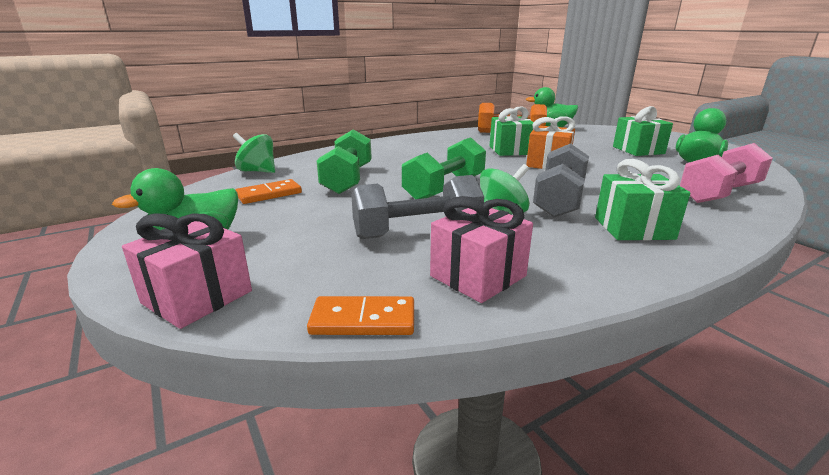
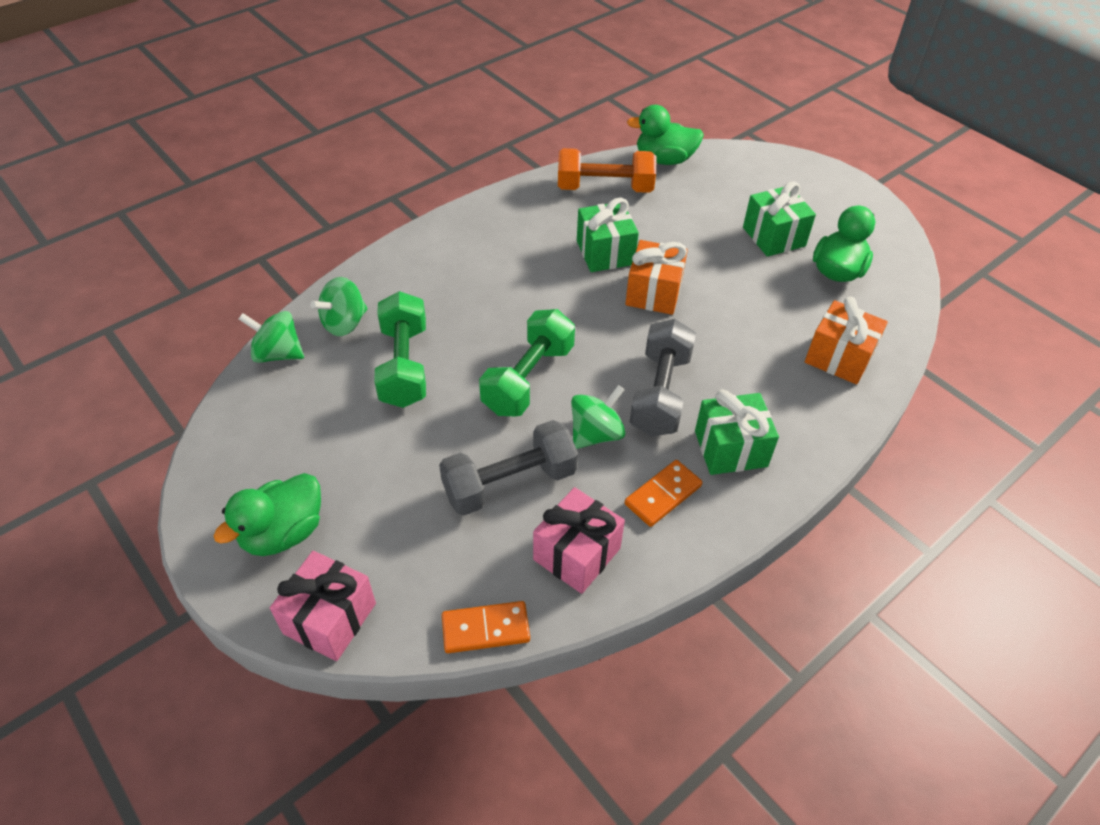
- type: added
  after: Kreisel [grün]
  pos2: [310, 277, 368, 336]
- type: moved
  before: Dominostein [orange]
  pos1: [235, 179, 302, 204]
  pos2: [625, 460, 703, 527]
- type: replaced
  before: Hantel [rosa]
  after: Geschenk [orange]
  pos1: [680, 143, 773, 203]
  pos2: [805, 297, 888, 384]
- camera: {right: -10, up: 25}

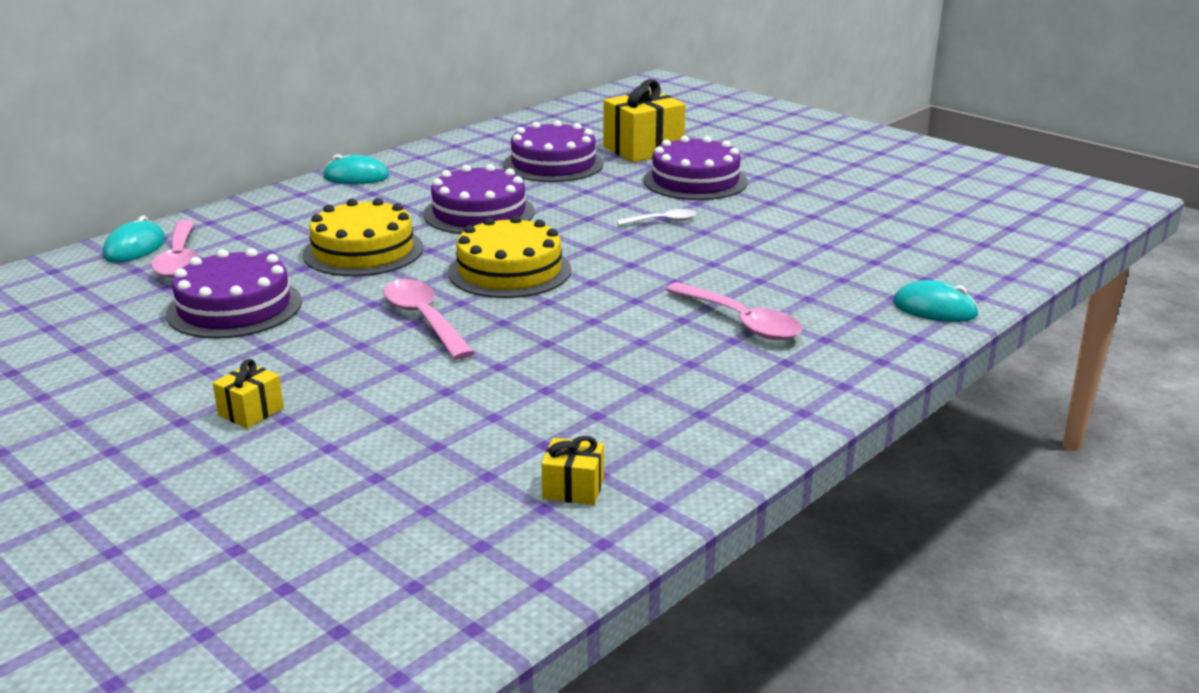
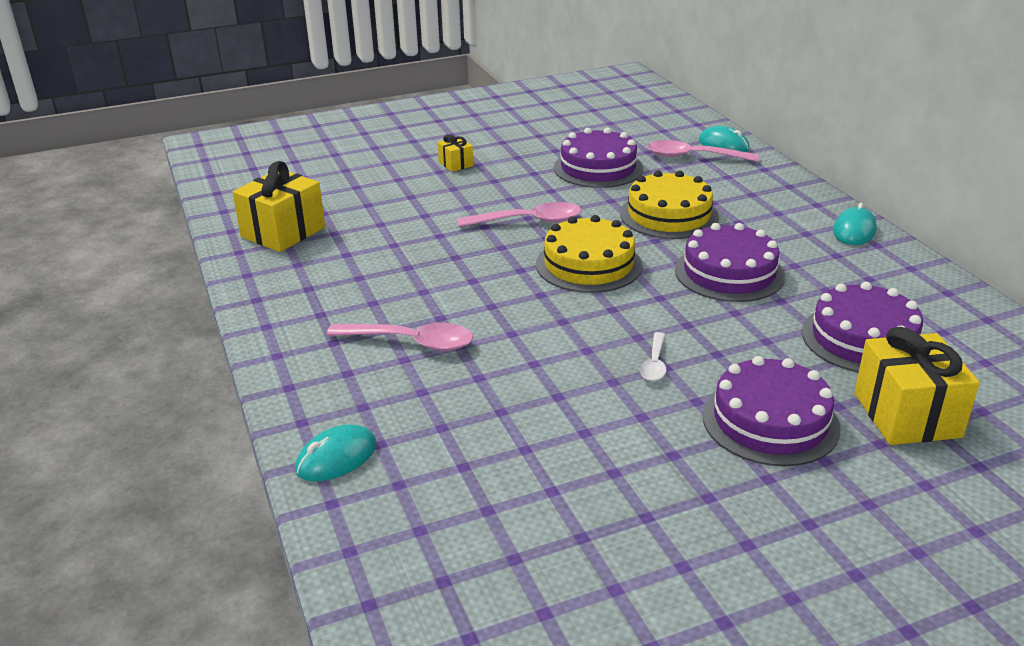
- type: resized
  before: Geschenk [gelb]
  pos1: [542, 436, 604, 505]
  pos2: [232, 161, 325, 252]
  scale: 2.02
- type: turned
  before: Löffel [rosa]
  pos1: [666, 282, 802, 340]
  pos2: [327, 323, 473, 351]
  turn: -150
- camera: {right: 115, up: 5}

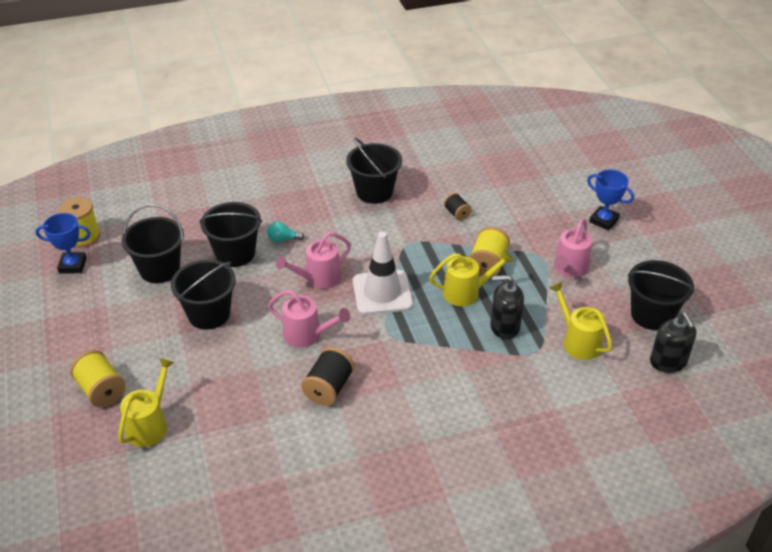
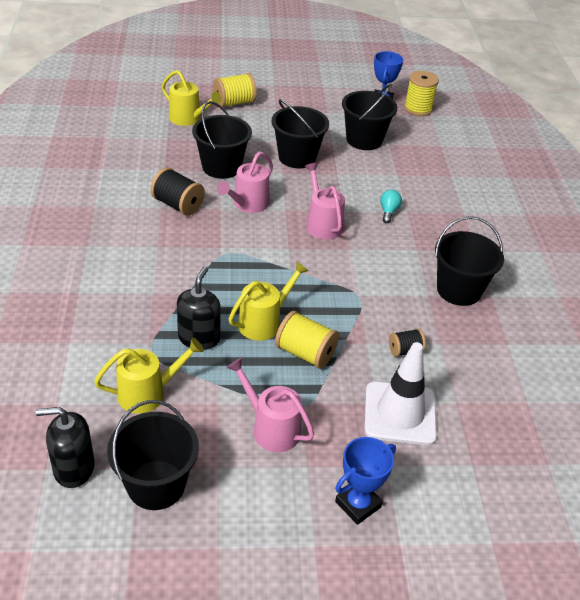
- type: moved
  before: Eimer [schwarz]
  pos1: [199, 202, 262, 267]
  pos2: [192, 101, 252, 179]
- type: turned
  before: Gießkanne [gelb]
  pos1: [429, 250, 514, 306]
  pos2: [229, 261, 309, 341]
  turn: -135
- type: moved
  before: Leitkegel [weiß]
  pos1: [353, 232, 413, 315]
  pos2: [364, 342, 437, 446]
- camera: {right: 100, up: 0}

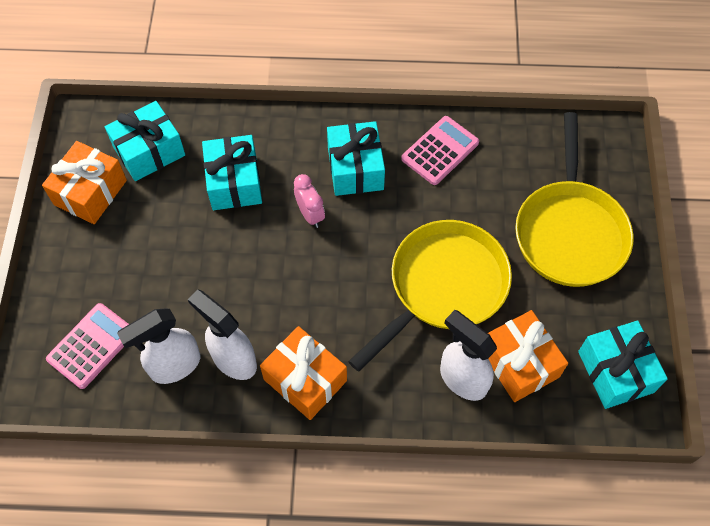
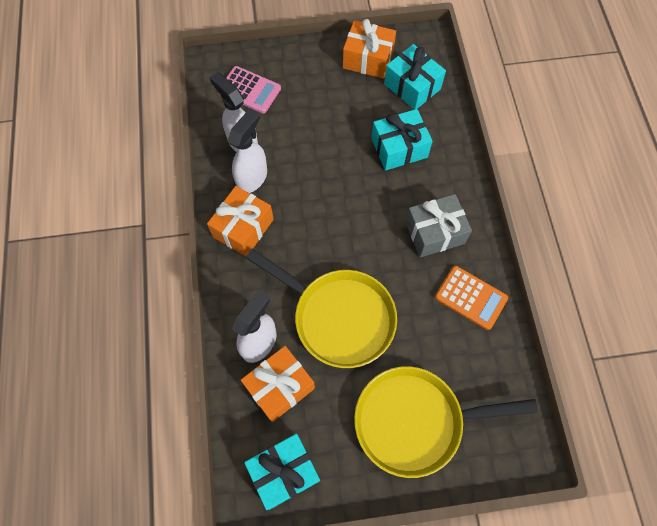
- type: recoloured
  before: Geschenk [türkis]
  after: Geschenk [grau]
  pos1: [327, 121, 385, 196]
  pos2: [405, 194, 472, 258]
- type: recoloured
  before: Taschenrechner [rosa]
  after: Taschenrechner [orange]
  pos1: [401, 116, 479, 185]
  pos2: [435, 266, 508, 330]
- type: removed
  before: Wecker [rosa]
  pos1: [294, 174, 325, 228]
- camera: {right: 80, up: 5}

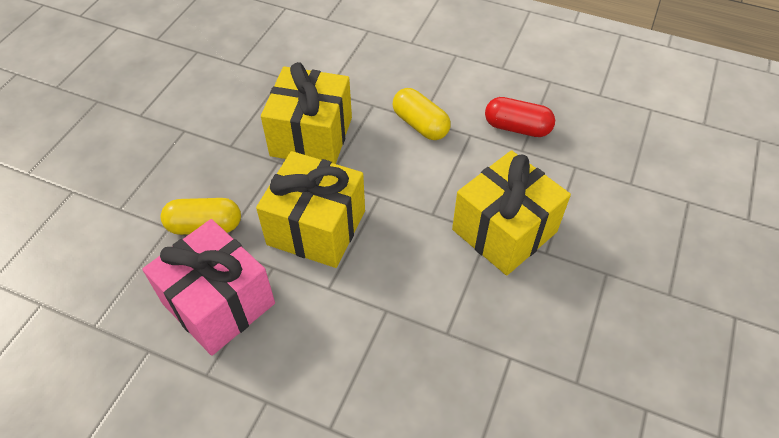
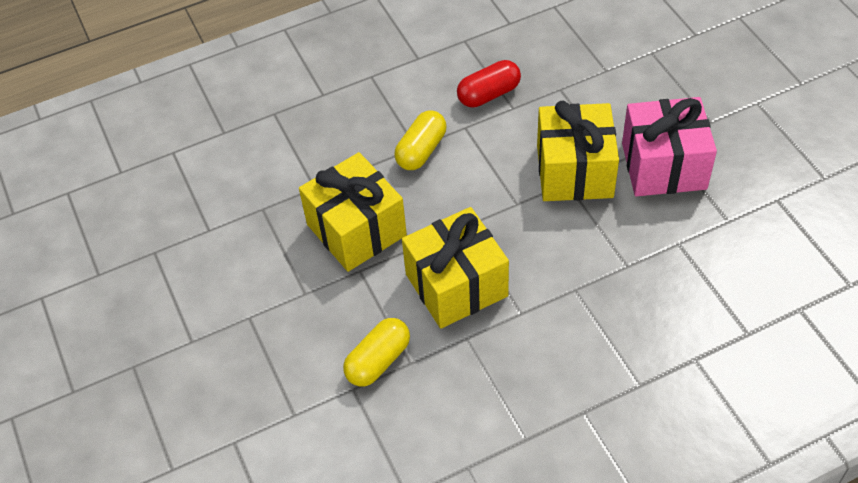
- type: turned
  before: Kapsel [gelb]
  pos1: [393, 88, 451, 140]
  pos2: [394, 110, 446, 170]
  turn: -60
- type: moved
  before: Geschenk [rosa]
  pos1: [142, 219, 275, 356]
  pos2: [622, 97, 717, 196]
- camera: {right: -45, up: 0}

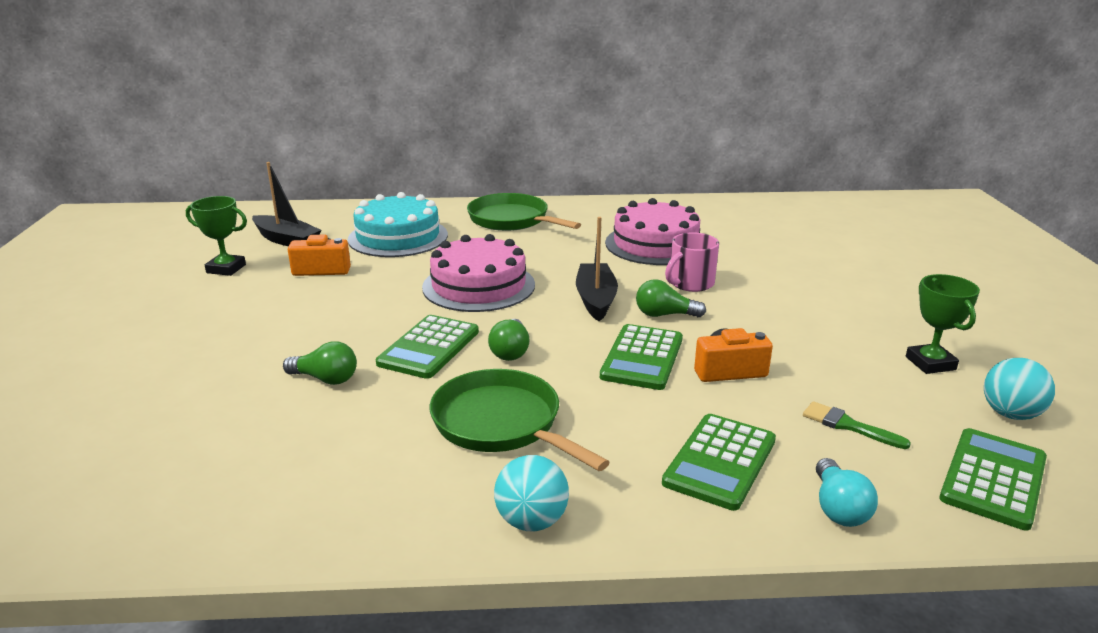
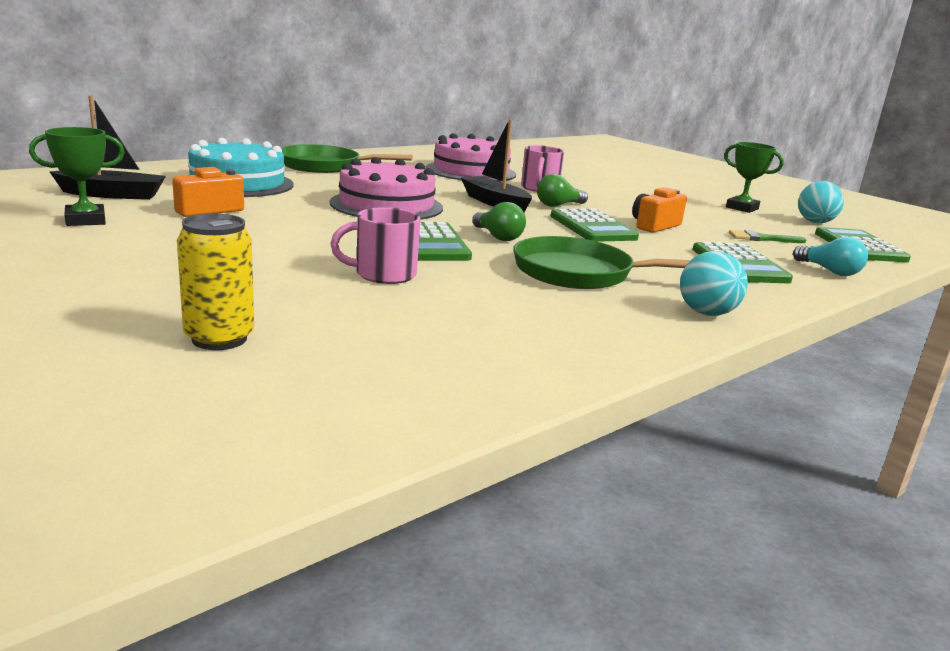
- type: added
  after: Dose [gelb]
  pos2: [177, 213, 254, 350]
- type: replaced
  before: Glühbirne [grün]
  after: Tasse [rosa]
  pos1: [283, 341, 357, 385]
  pos2: [330, 207, 421, 284]
- camera: {right: -40, up: -5}

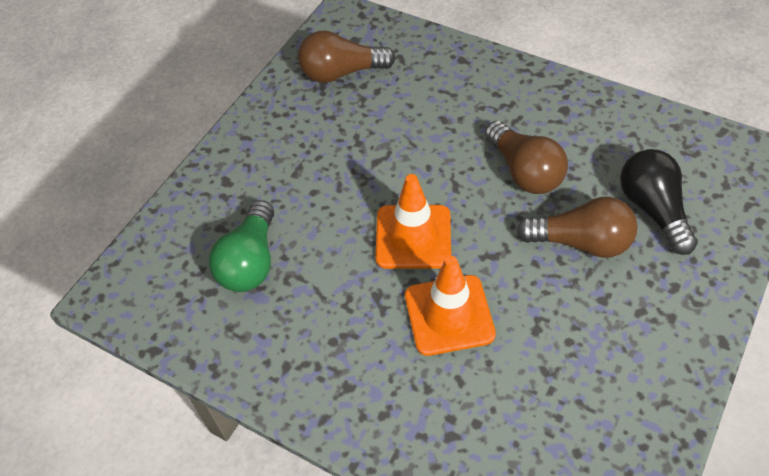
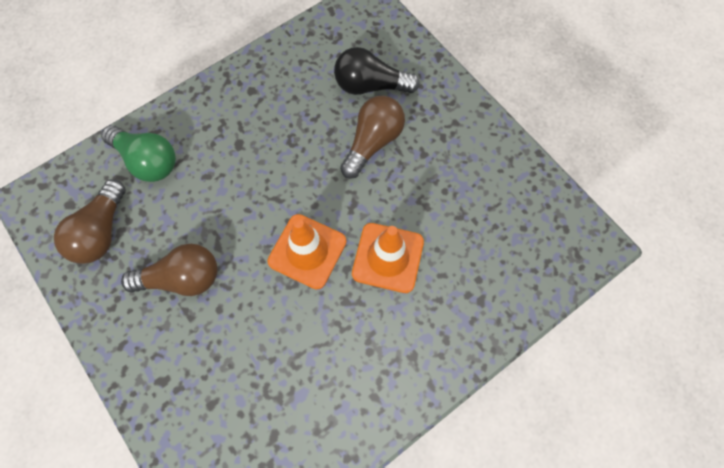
- type: moved
  before: Glühbirne [grün]
  pos1: [209, 200, 274, 292]
  pos2: [101, 125, 176, 182]
- type: moved
  before: Glühbirne [braun]
  pos1: [485, 121, 568, 194]
  pos2: [121, 244, 217, 296]
- camera: {right: -70, up: 15}

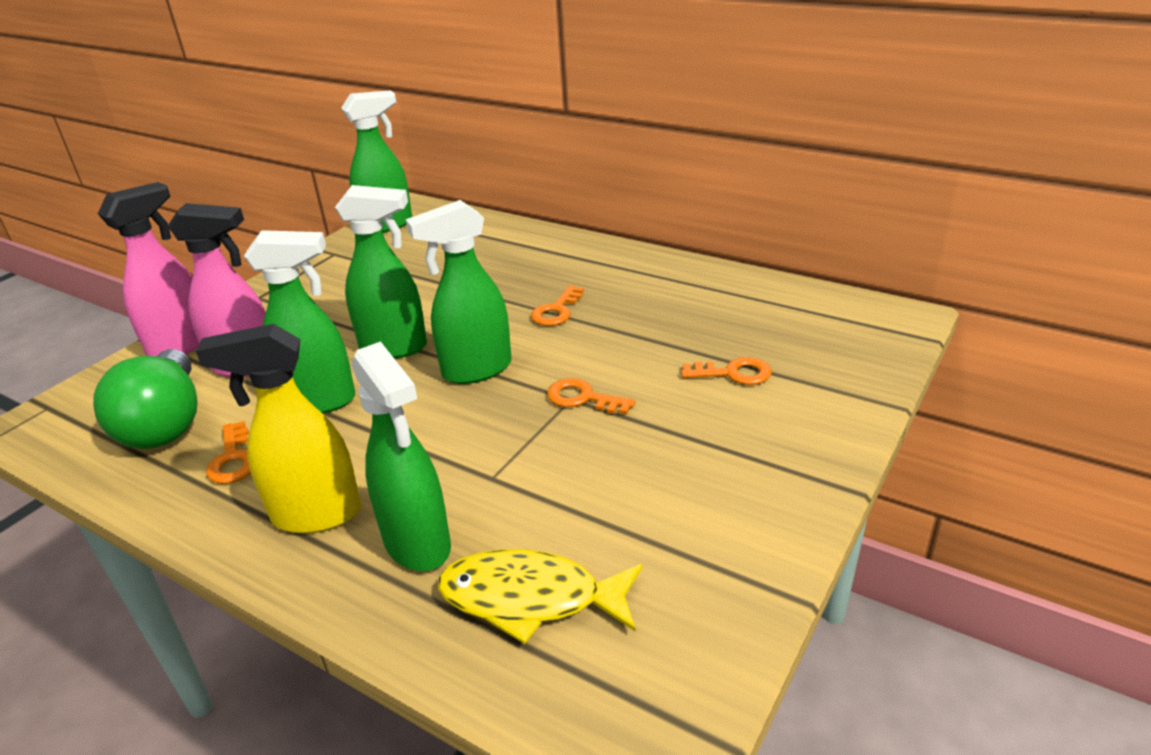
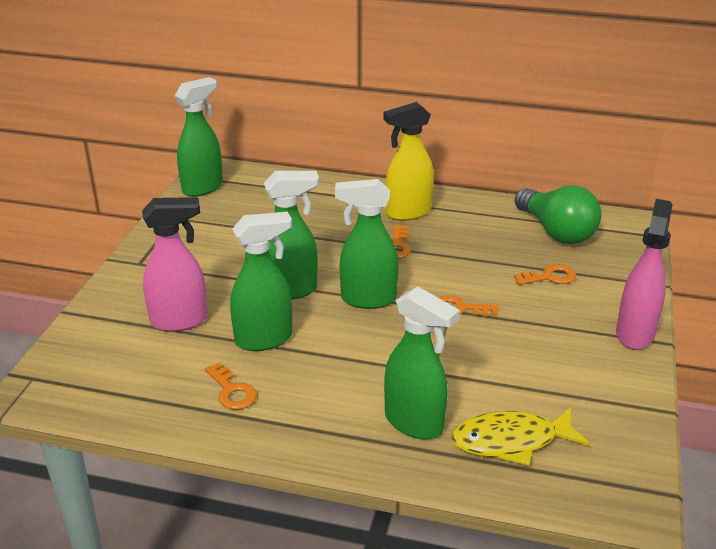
- type: turned
  before: Sprühflasche [grün]
  pos1: [406, 200, 512, 384]
  pos2: [335, 179, 399, 309]
  turn: 45
- type: moved
  before: Sprühflasche [gelb]
  pos1: [196, 324, 361, 534]
  pos2: [383, 102, 434, 221]
- type: moved
  before: Glühbirne [grün]
  pos1: [93, 349, 197, 449]
  pos2: [515, 185, 602, 244]
- type: moved
  before: Sprühflasche [rosa]
  pos1: [98, 182, 199, 357]
  pos2: [616, 199, 672, 350]
- camera: {right: -20, up: 0}

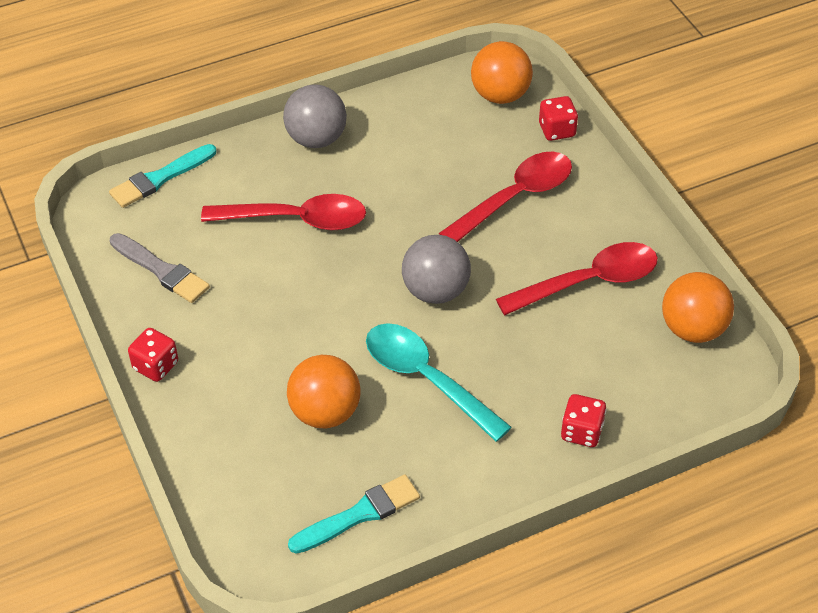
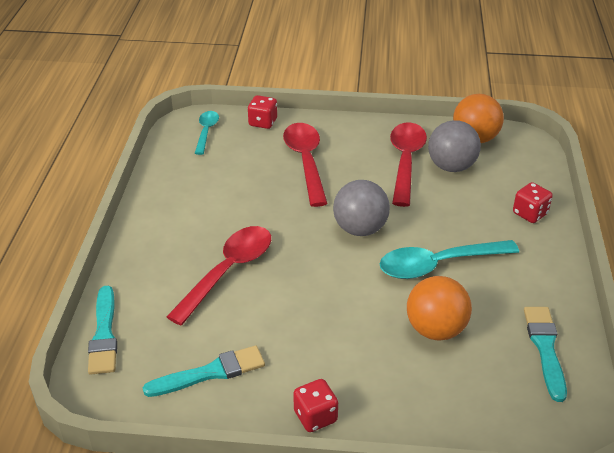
- type: recoloured
  before: Pinsel [grau]
  after: Pinsel [türkis]
  pos1: [110, 233, 210, 303]
  pos2: [143, 345, 265, 397]
- type: replaced
  before: Ball [orange]
  after: Löffel [türkis]
  pos1: [471, 41, 533, 104]
  pos2: [195, 111, 219, 155]
- type: moved
  before: Ball [grau]
  pos1: [283, 84, 347, 148]
  pos2: [428, 120, 481, 172]
- camera: {right: -60, up: -10}

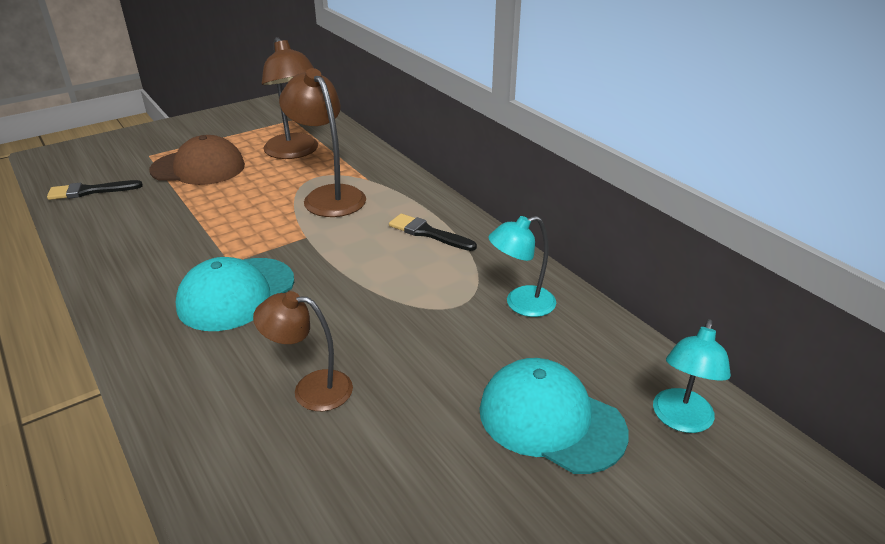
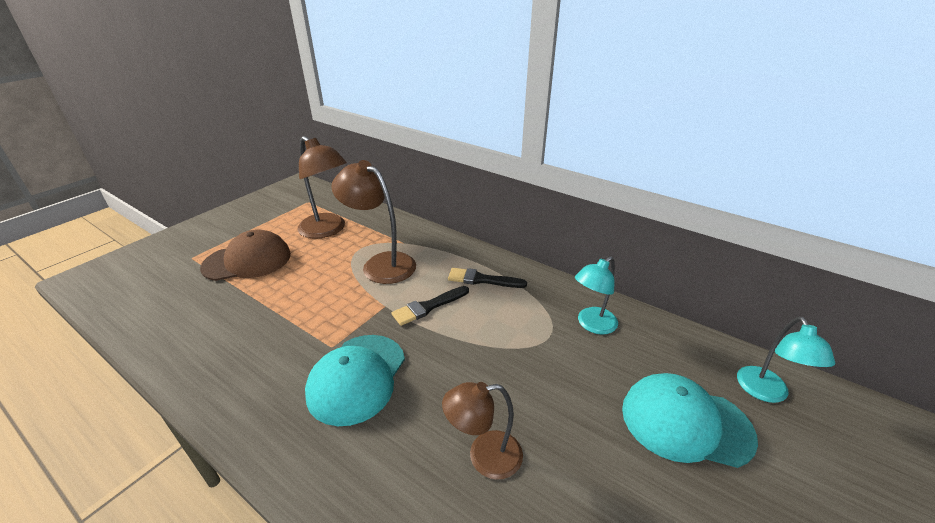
- type: moved
  before: Pinsel [schwarz]
  pos1: [47, 180, 143, 200]
  pos2: [392, 286, 469, 326]
- camera: {right: -20, up: 0}

